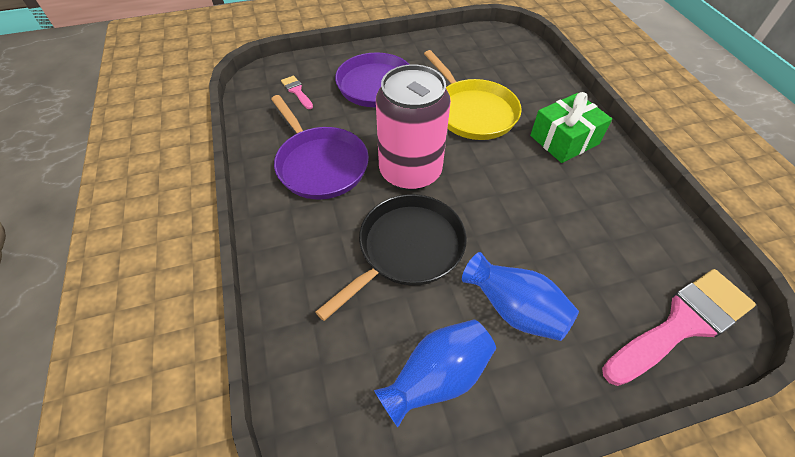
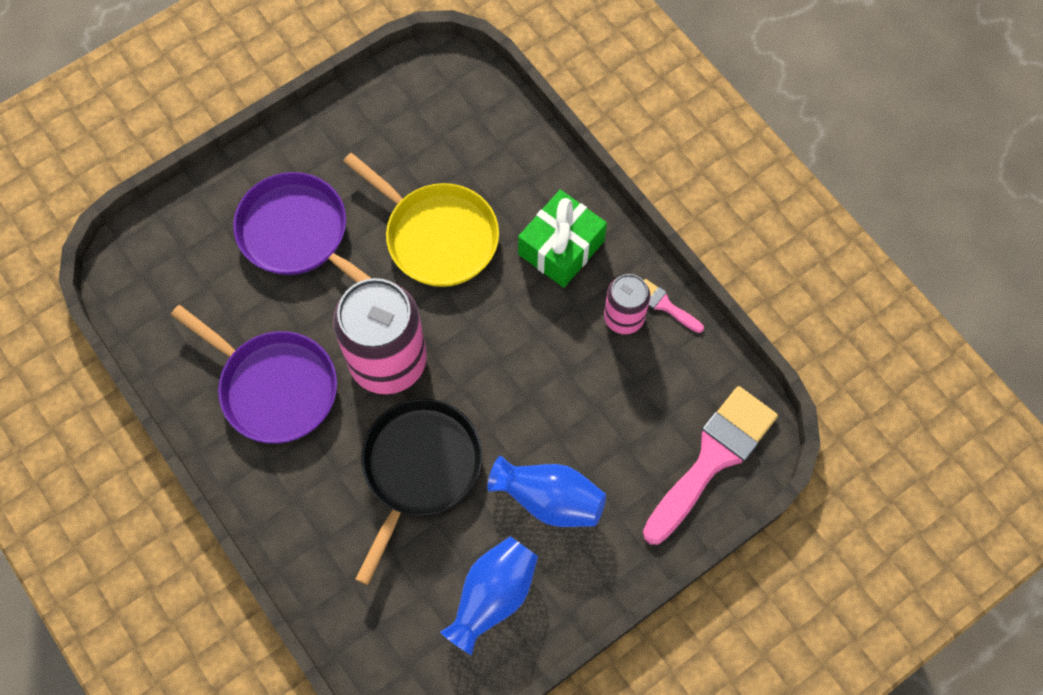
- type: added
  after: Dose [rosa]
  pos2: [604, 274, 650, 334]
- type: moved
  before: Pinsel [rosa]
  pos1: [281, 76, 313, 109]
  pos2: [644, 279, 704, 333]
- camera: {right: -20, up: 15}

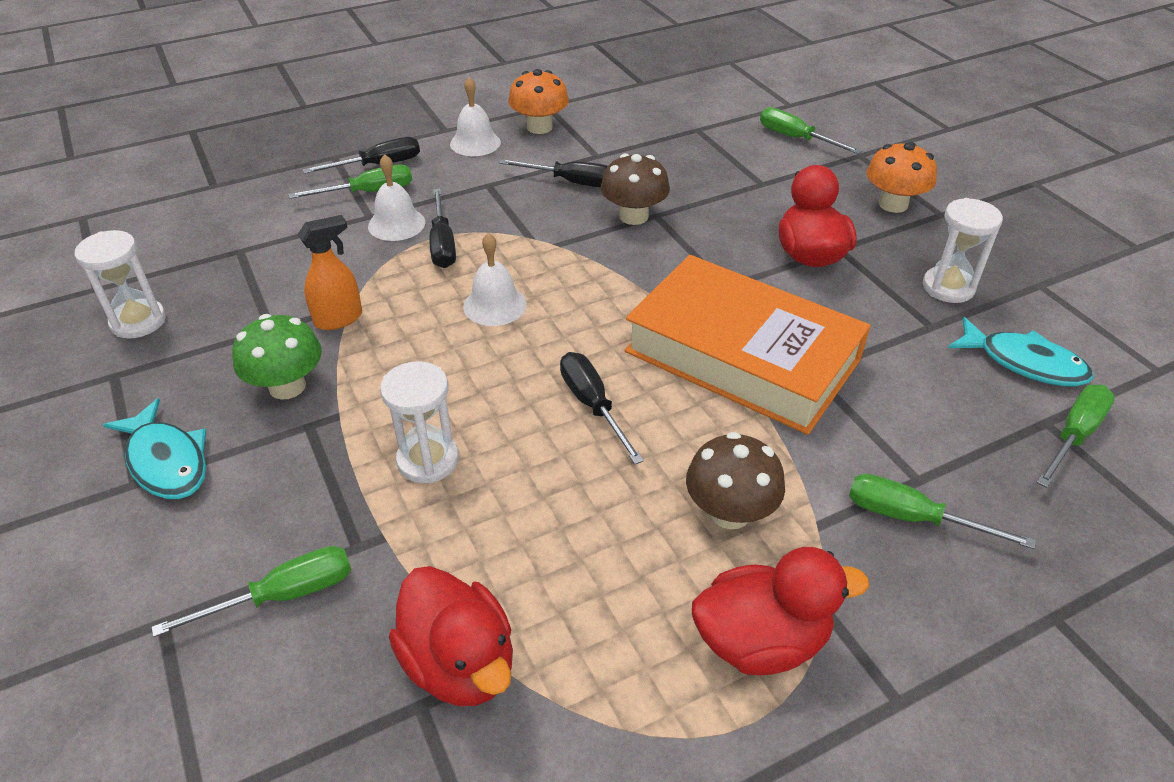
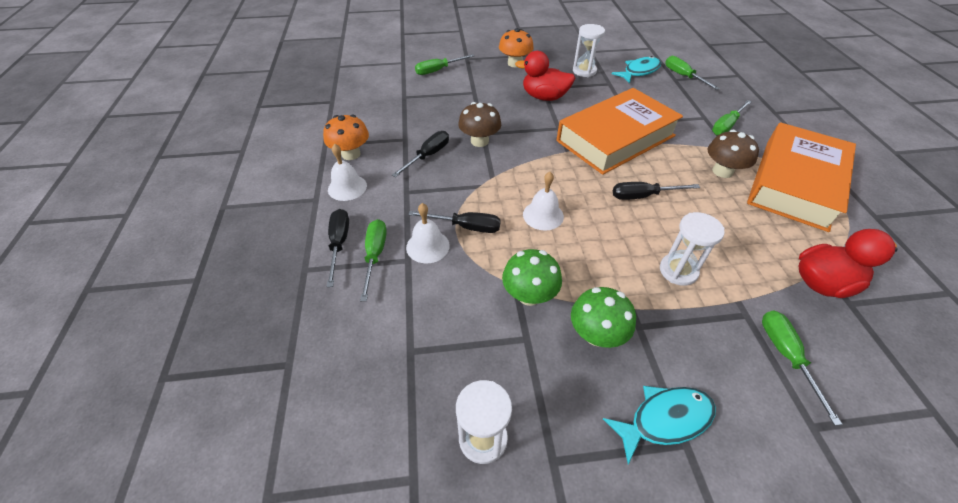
- type: replaced
  before: Sprühflasche [orange]
  after: Pilz [grün]
  pos1: [297, 215, 362, 330]
  pos2: [502, 249, 562, 306]
- type: replaced
  before: Ente [rot]
  after: Buch [orange]
  pos1: [692, 547, 869, 675]
  pos2: [747, 122, 856, 232]
- camera: {right: -70, up: 5}

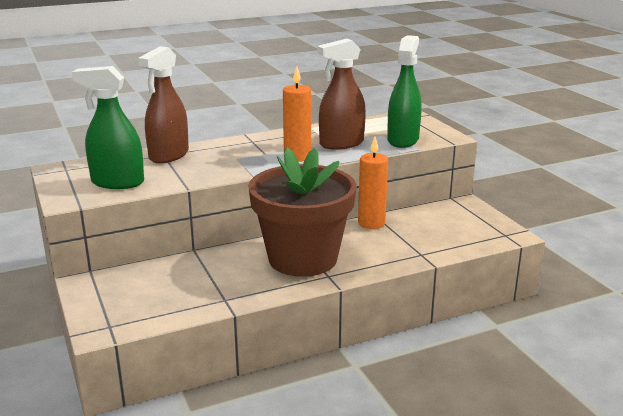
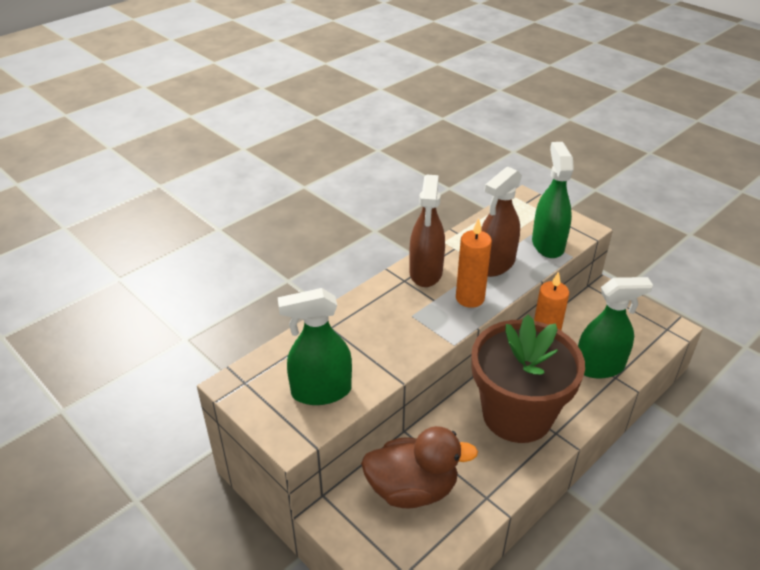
- type: added
  after: Ente [braun]
  pos2: [361, 426, 478, 508]
- type: moved
  before: Sprühflasche [braun]
  pos1: [138, 46, 189, 163]
  pos2: [409, 175, 445, 287]
- type: added
  after: Sprühflasche [grün]
  pos2: [578, 277, 653, 379]
- camera: {right: -20, up: 15}

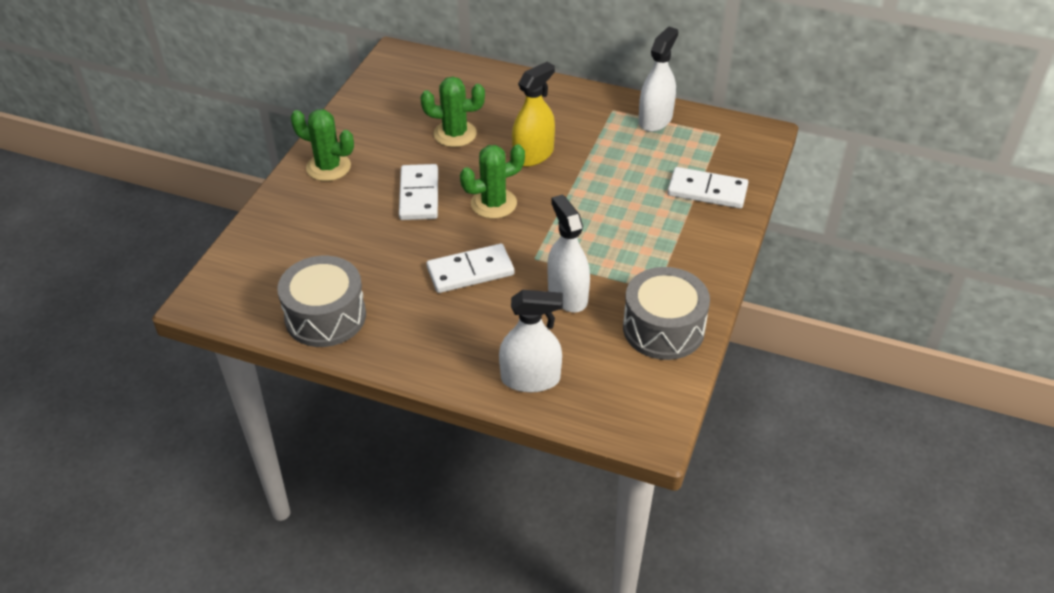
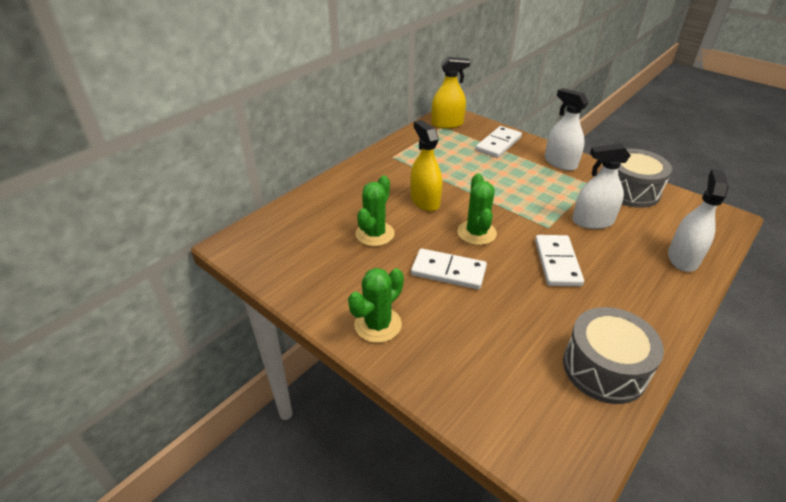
- type: added
  after: Sprühflasche [gelb]
  pos2: [432, 57, 470, 129]
- type: moved
  before: Sprühflasche [weiß]
  pos1: [638, 26, 678, 132]
  pos2: [545, 88, 589, 171]
- camera: {right: -70, up: -5}

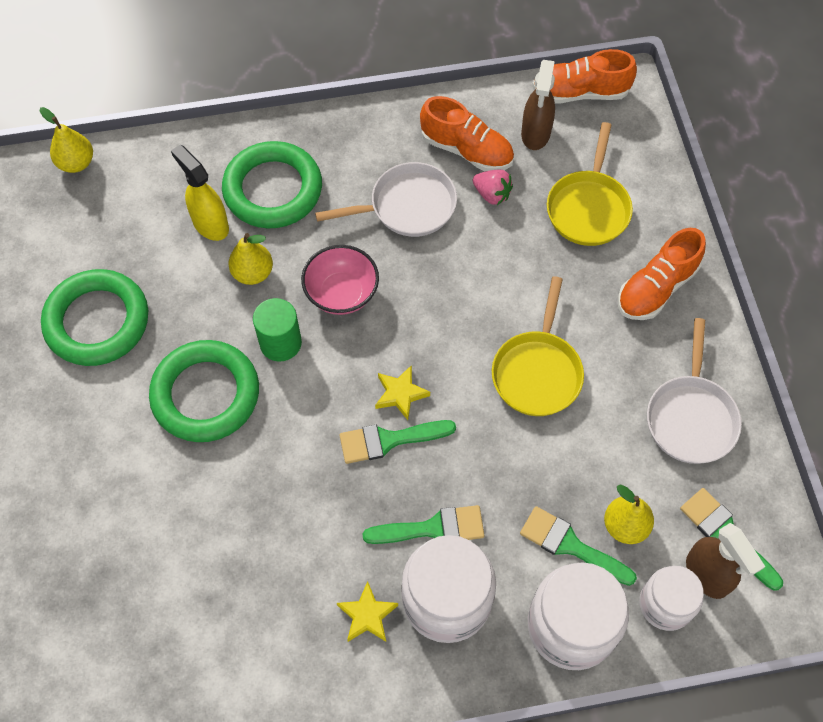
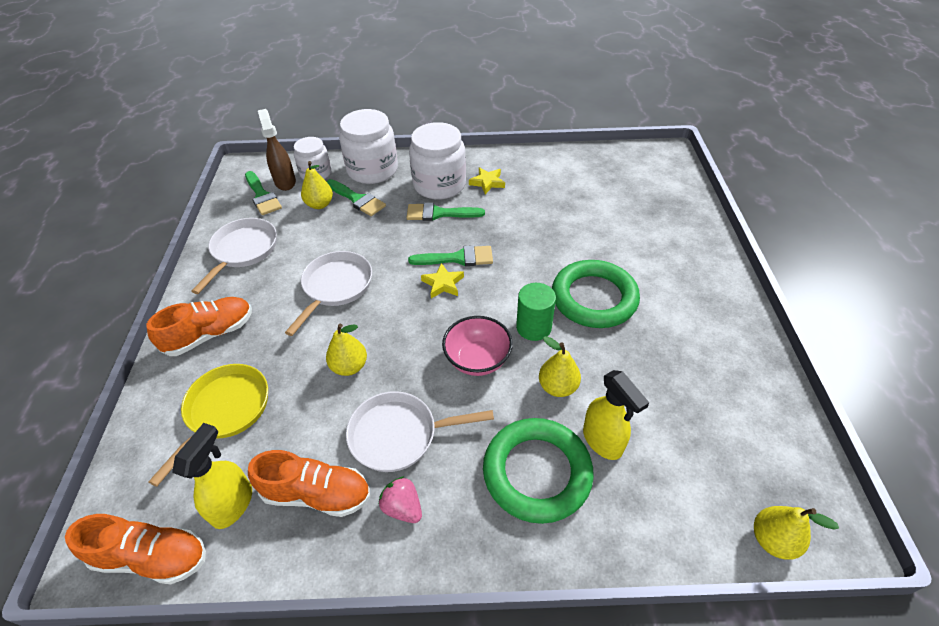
- type: recoloured
  before: Sprühflasche [braun]
  after: Sprühflasche [gelb]
  pos1: [521, 60, 555, 150]
  pos2: [172, 423, 252, 529]
- type: turned
  before: Schuh [orange]
  pos1: [420, 96, 514, 171]
  pos2: [248, 450, 370, 517]
  turn: 150
- type: recoloured
  before: Pfanne [gelb]
  after: Pfanne [weiß]
  pos1: [492, 276, 584, 416]
  pos2: [285, 251, 372, 336]
- type: added
  after: Birne [gelb]
  pos2: [326, 323, 367, 376]
- type: moved
  before: Erdbeere [rosa]
  pos1: [473, 170, 513, 205]
  pos2: [379, 476, 422, 523]
- type: removed
  before: Ring [grün]
  pos1: [41, 269, 148, 366]
- camera: {right: -170, up: -15}

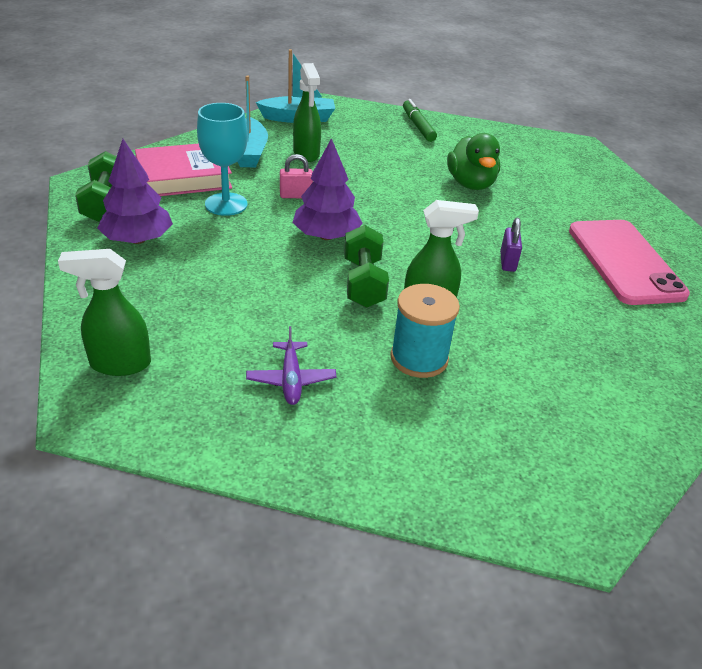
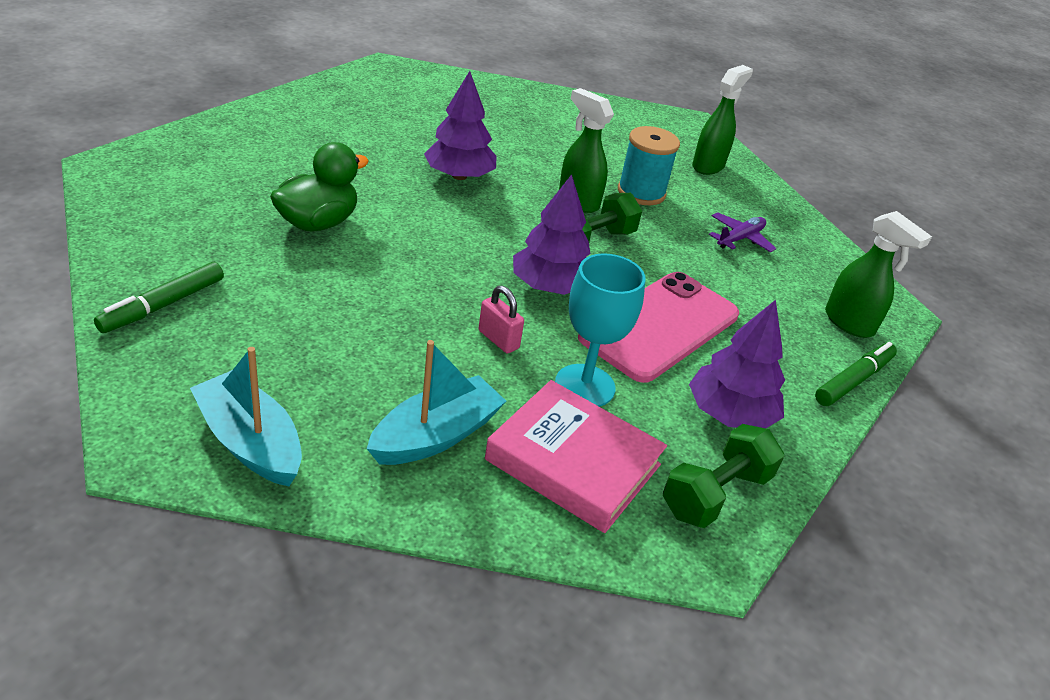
- type: replaced
  before: Vorhängeschloss [lila]
  after: Baum [lila]
  pos1: [500, 218, 522, 272]
  pos2: [424, 71, 497, 180]
- type: moved
  before: Handy [rosa]
  pos1: [569, 220, 690, 305]
  pos2: [578, 272, 739, 383]
- type: moved
  before: Sprühflasche [grün]
  pos1: [293, 63, 321, 162]
  pos2: [692, 65, 753, 175]
- type: added
  after: Filzstift [grün]
  pos2: [815, 342, 897, 406]
- camera: {right: -130, up: 0}

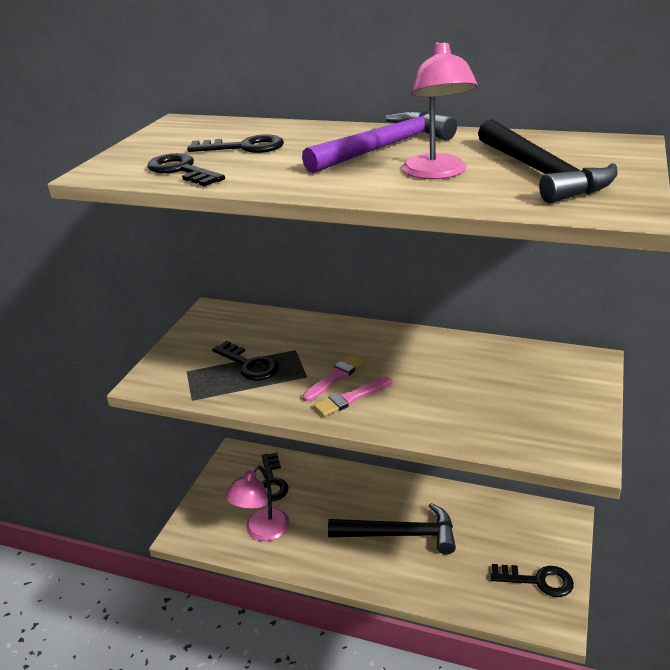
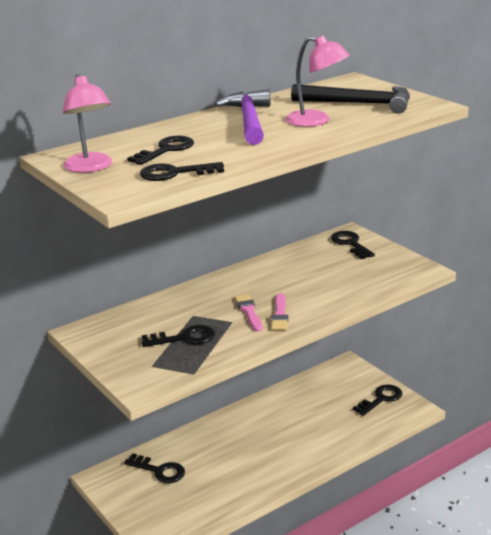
- type: moved
  before: Lampe [rosa]
  pos1: [225, 465, 289, 541]
  pos2: [63, 74, 112, 173]
- type: added
  after: Schlüssel [schwarz]
  pos2: [331, 231, 375, 259]
- type: removed
  before: Hammer [schwarz]
  pos1: [328, 503, 456, 555]
- camera: {right: -55, up: -5}

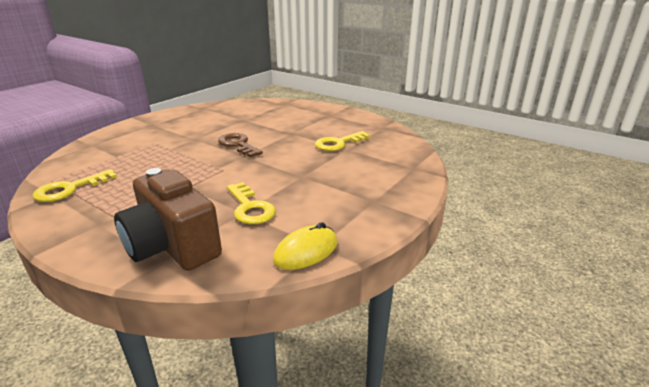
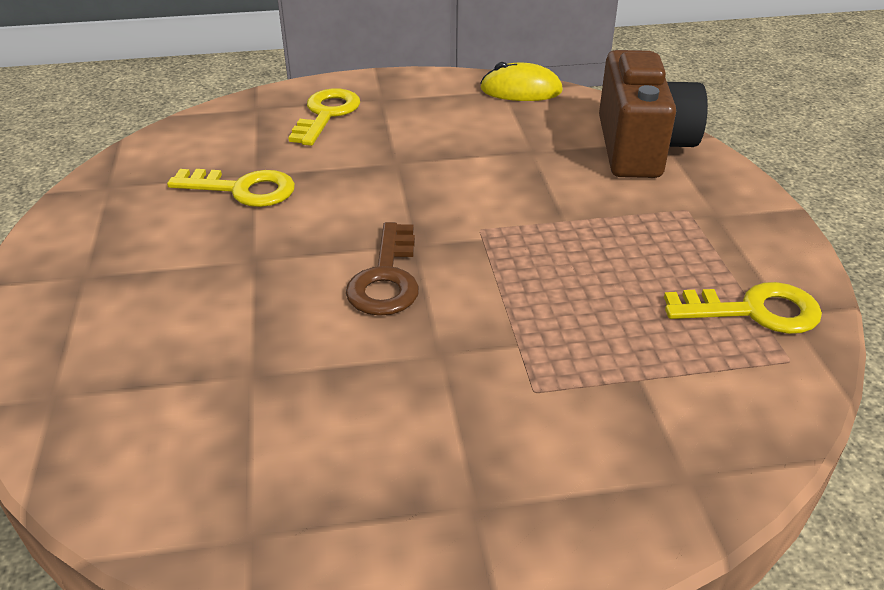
- type: moved
  before: Schlüssel [gelb]
  pos1: [227, 182, 276, 224]
  pos2: [288, 88, 360, 146]
- camera: {right: -135, up: 10}

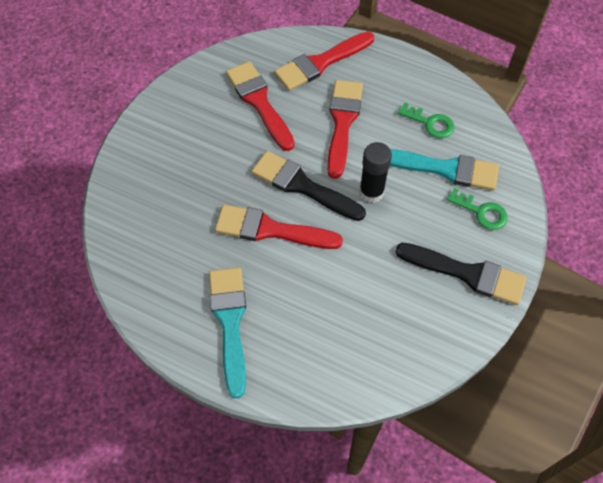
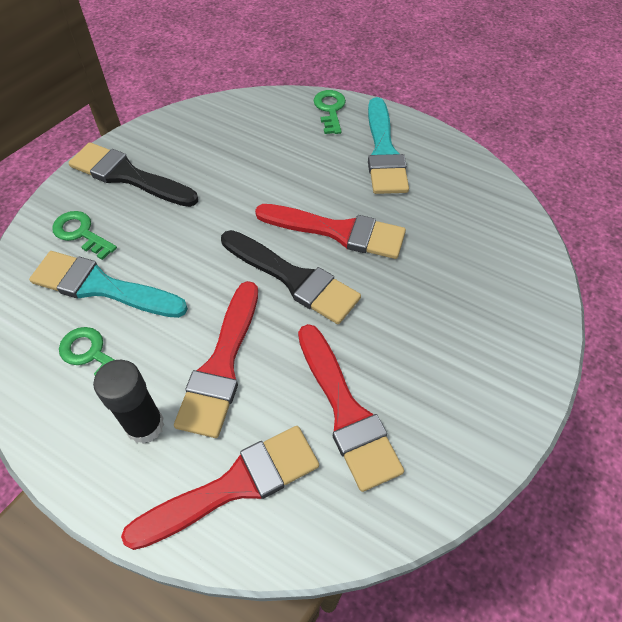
- type: moved
  before: Klebestift [schwarz]
  pos1: [359, 142, 392, 203]
  pos2: [93, 360, 164, 444]
- type: added
  after: Schlüssel [grün]
  pos2: [313, 90, 346, 134]
- camera: {right: -175, up: -5}

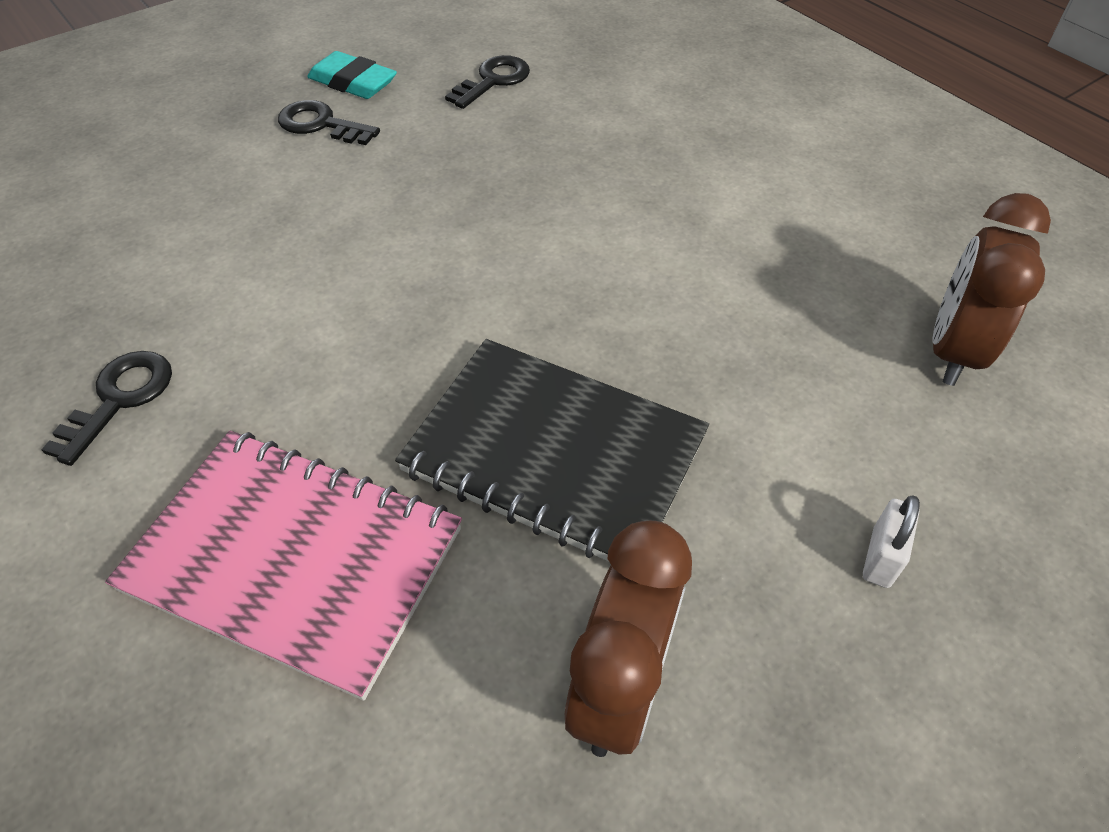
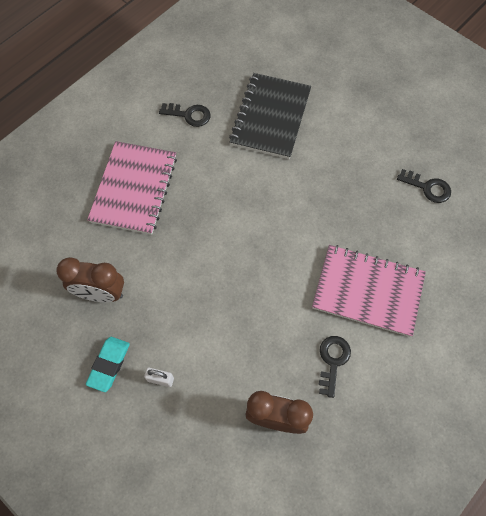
- type: moved
  before: Radiergummi [türkis]
  pos1: [307, 51, 397, 99]
  pos2: [86, 337, 130, 392]
- type: moved
  before: Notizbuch [schwarz]
  pos1: [395, 339, 709, 561]
  pos2: [229, 73, 311, 159]
- type: added
  after: Notizbuch [rosa]
  pos2: [312, 245, 426, 337]
- type: moved
  before: Schlüssel [schwarz]
  pos1: [278, 100, 380, 145]
  pos2: [319, 336, 351, 398]
- camera: {right: 80, up: 15}

